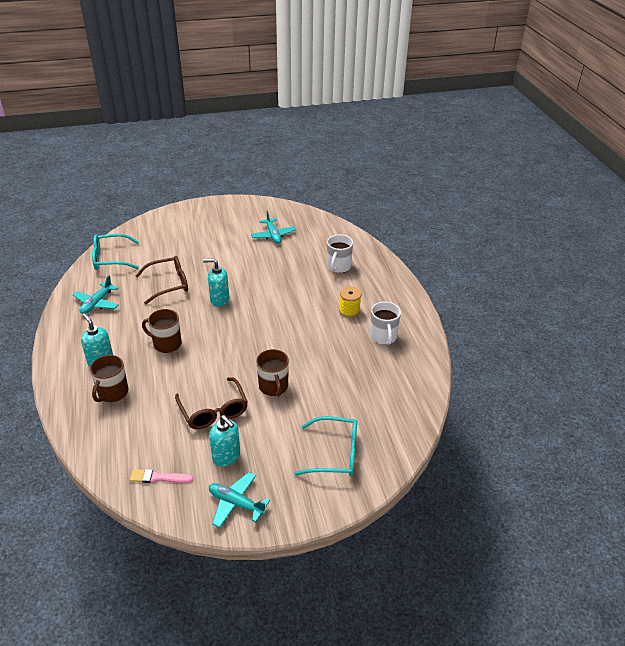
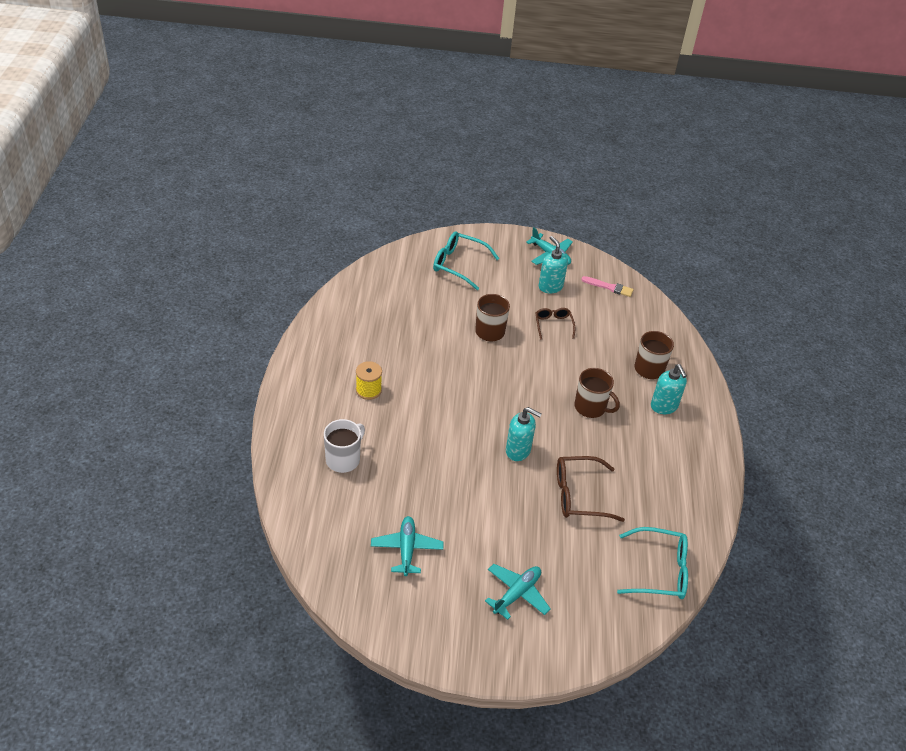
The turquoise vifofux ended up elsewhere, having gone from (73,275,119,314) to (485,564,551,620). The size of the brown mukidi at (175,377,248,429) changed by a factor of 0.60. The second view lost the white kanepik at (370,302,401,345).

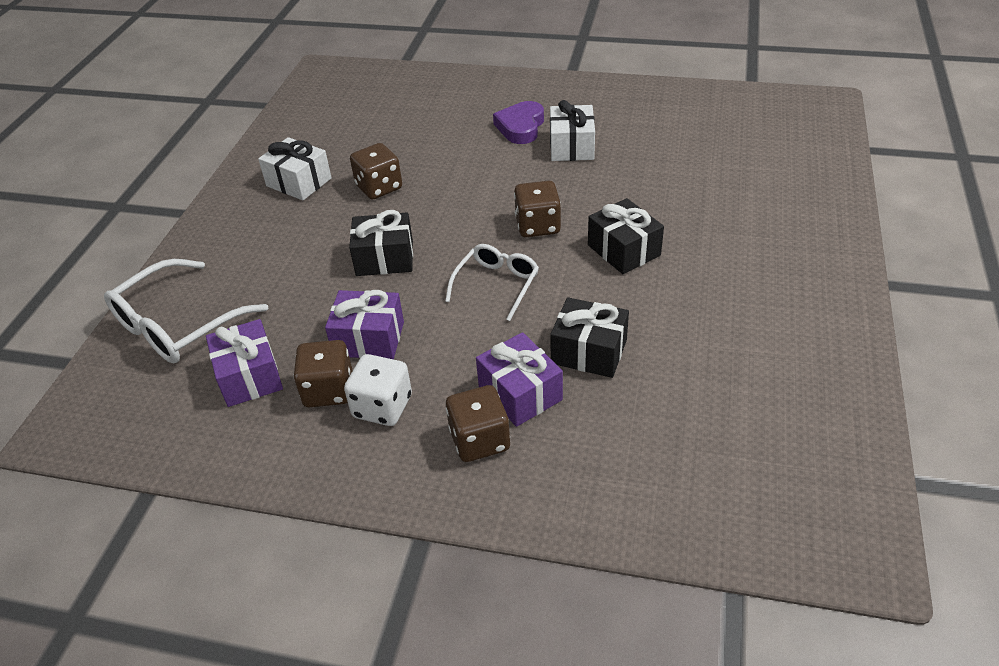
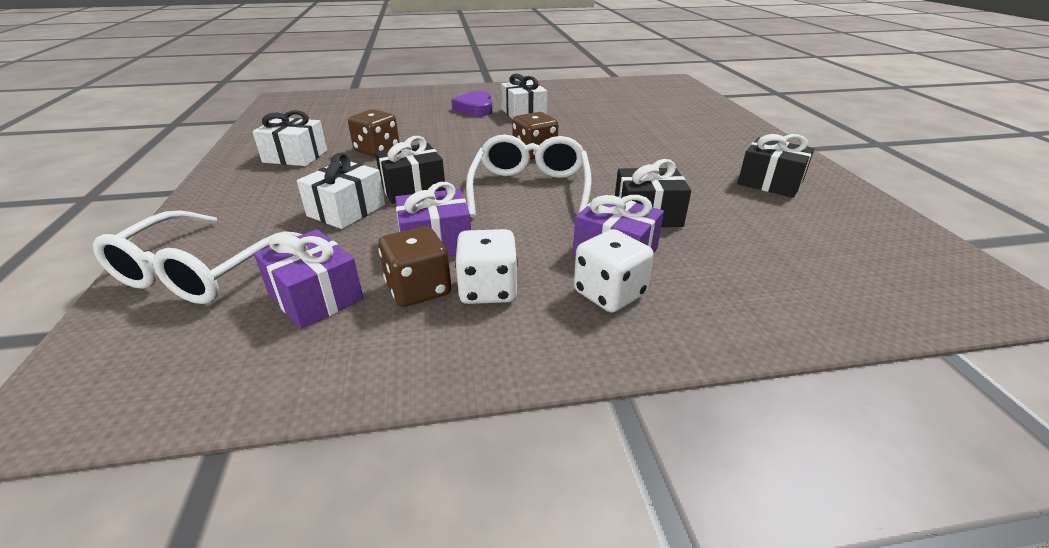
The second view gained the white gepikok at (297,153,385,229). The size of the white mukidi at (445,244,539,321) changed by a factor of 1.59. What was the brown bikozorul at (446,385,510,462) turned into the white bikozorul at (574,229,654,313). The black gepikok ended up elsewhere, having gone from (588,198,664,274) to (738,134,814,198).

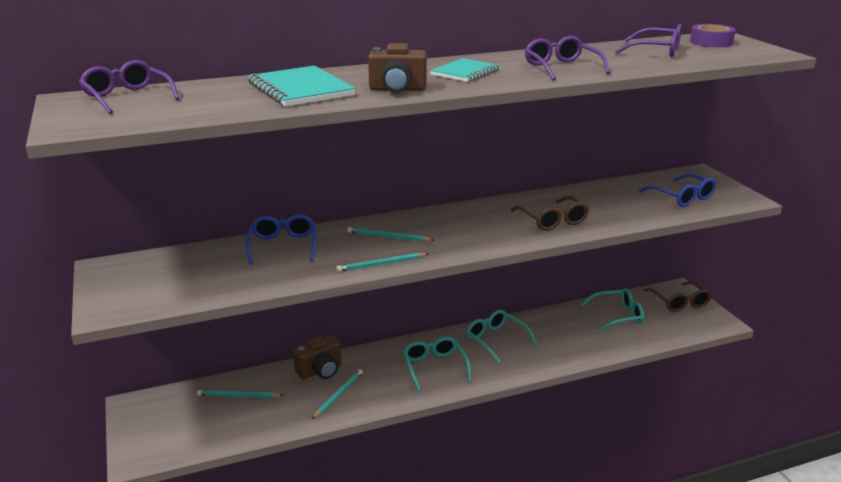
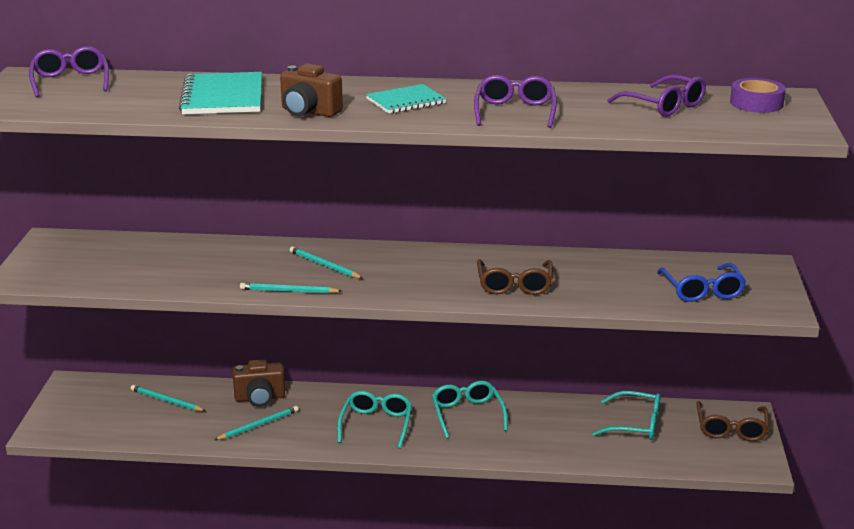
The second view lost the blue mukidi at (246,214,317,265).

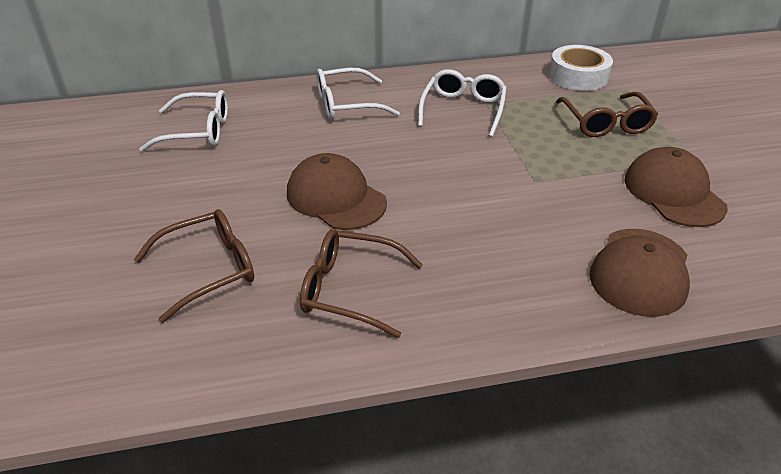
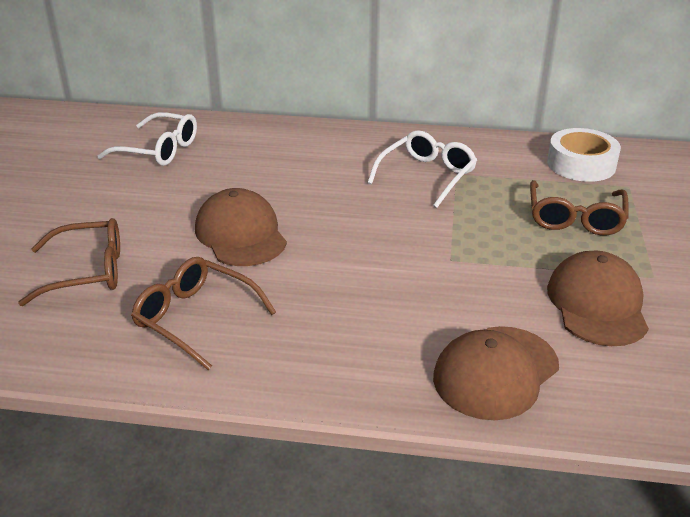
The second view lost the white mukidi at (316,68,400,120).

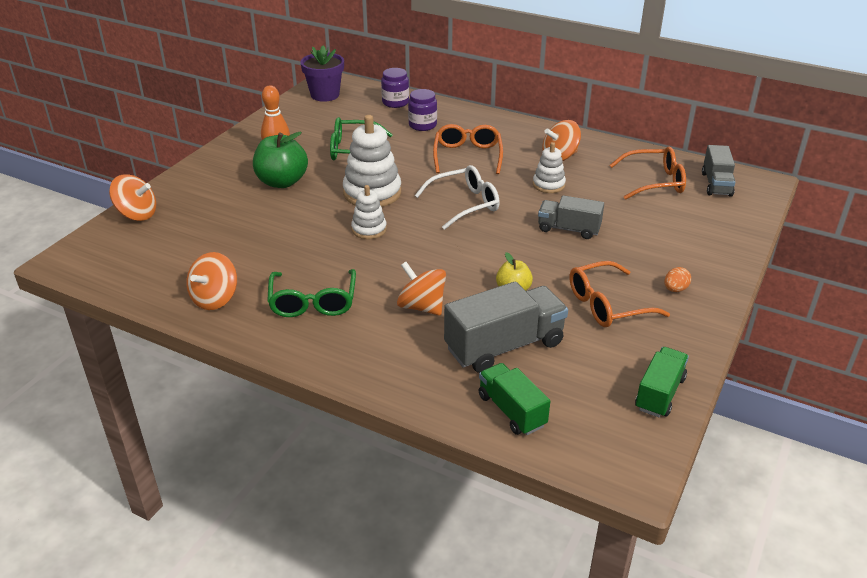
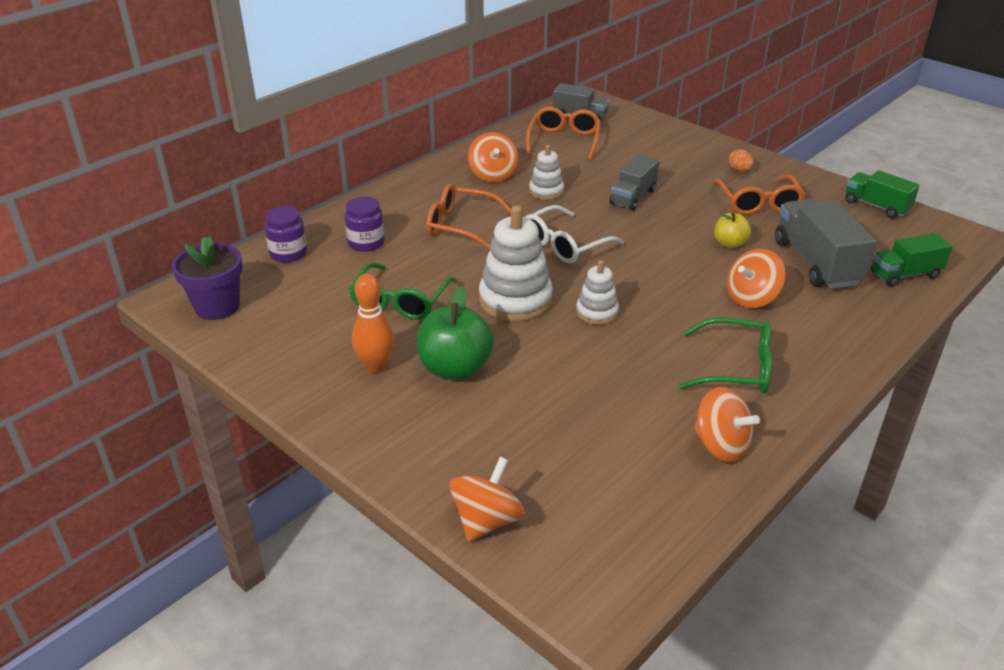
The white mukidi at (415,165,500,230) ended up facing another way, 120 degrees counterclockwise from before.

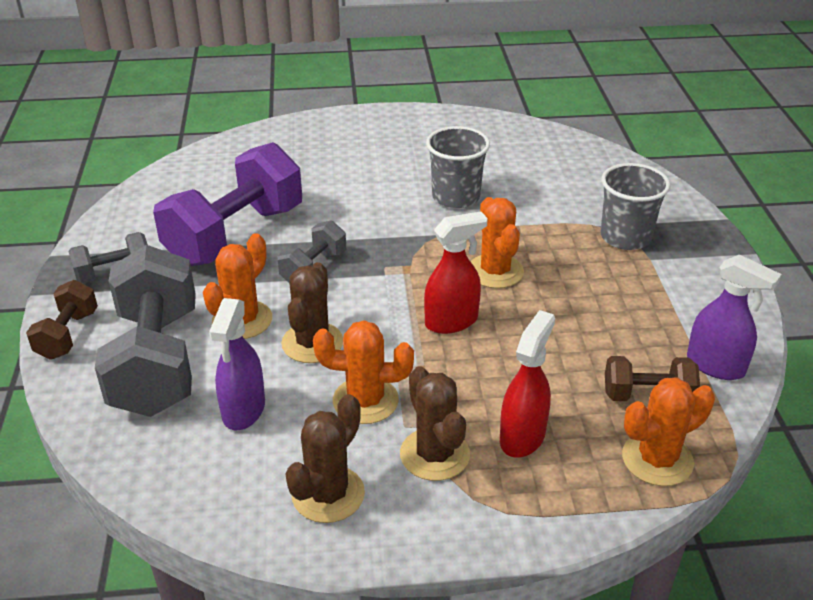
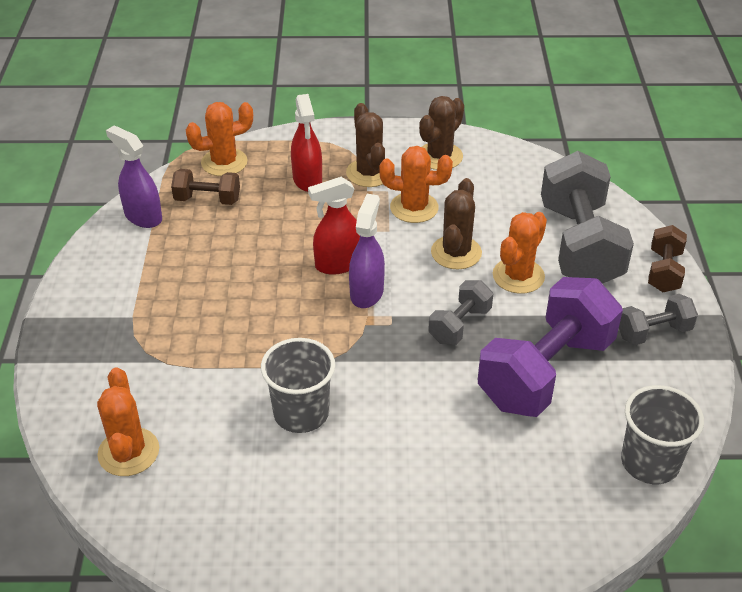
The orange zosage ended up elsewhere, having gone from (470,197,524,288) to (97,367,159,476). The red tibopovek at (500,310,555,458) ended up facing another way, 45 degrees counterclockwise from before. The purple tibopovek ended up elsewhere, having gone from (209,298,265,430) to (349,194,385,308). The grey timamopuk ended up elsewhere, having gone from (601,163,670,250) to (621,385,704,484).

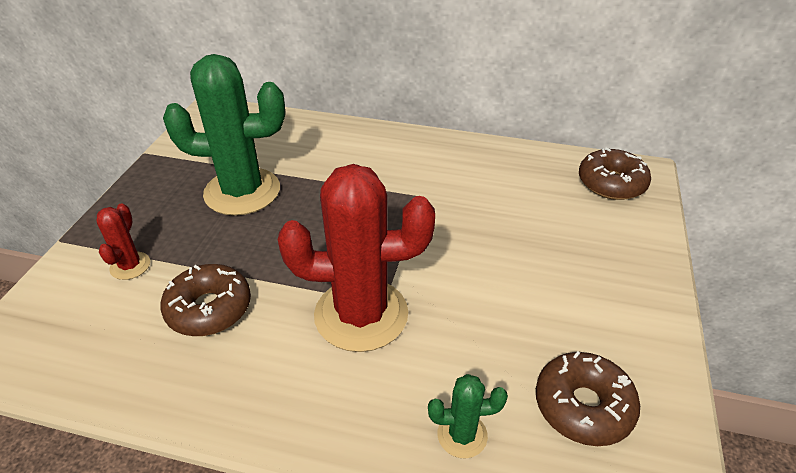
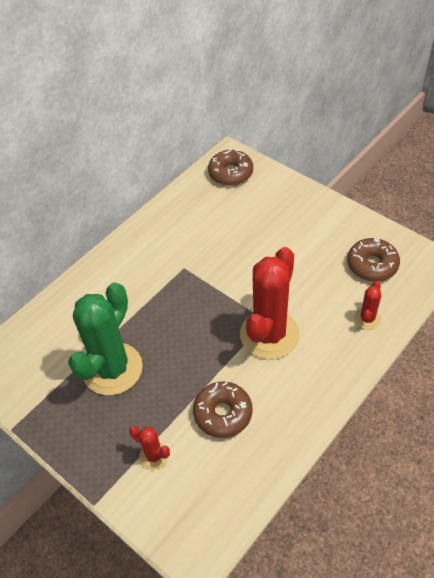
What was the green zosage at (428,374,508,458) turned into the red zosage at (354,281,381,330).

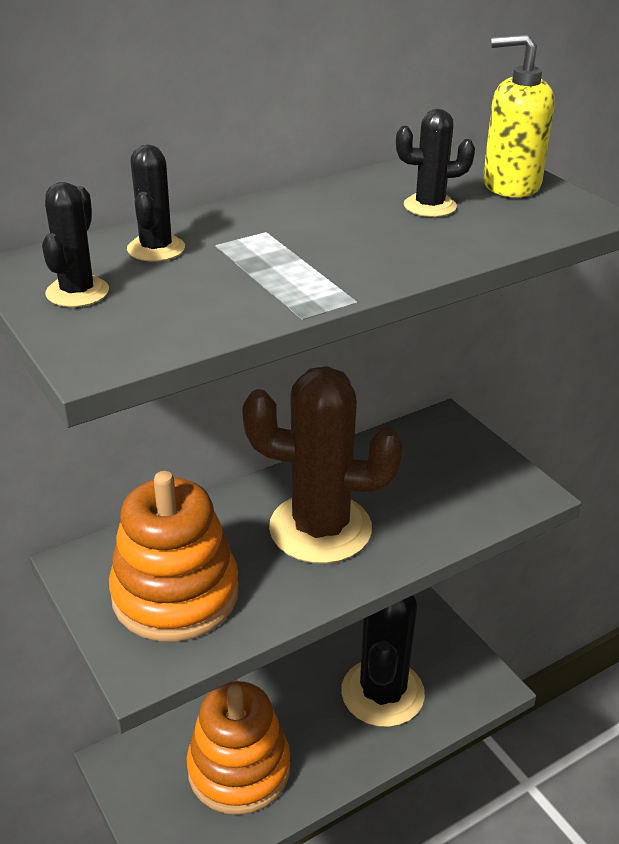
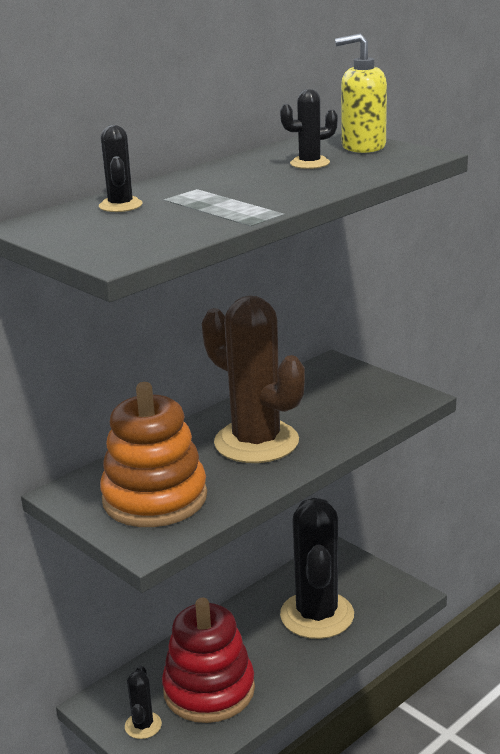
The black zosage ended up elsewhere, having gone from (42,182,109,307) to (125,665,162,739). What was the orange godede at (187,681,290,815) turned into the red godede at (162,598,255,723). The brown zosage at (242,366,403,564) ended up facing another way, 45 degrees clockwise from before.

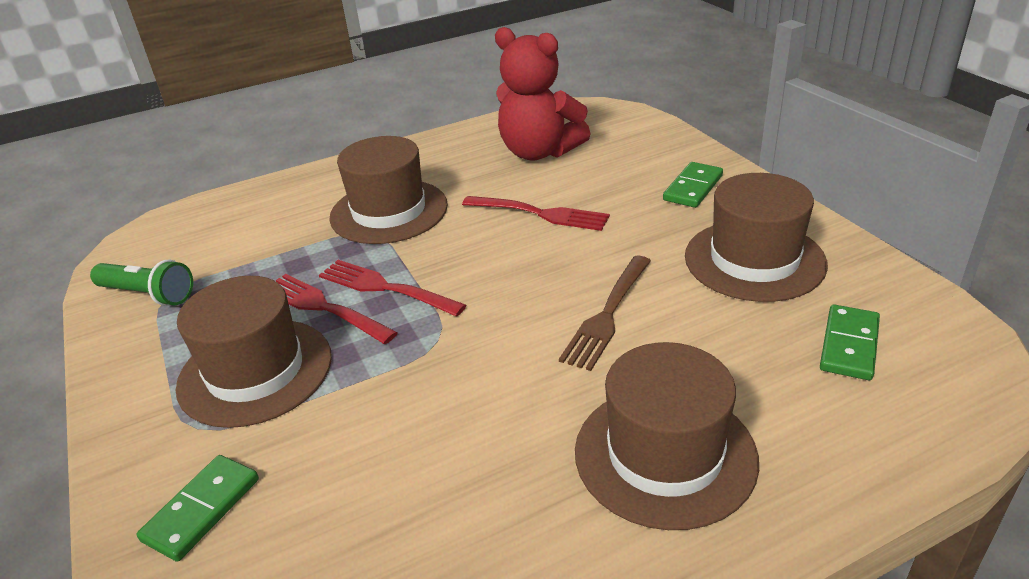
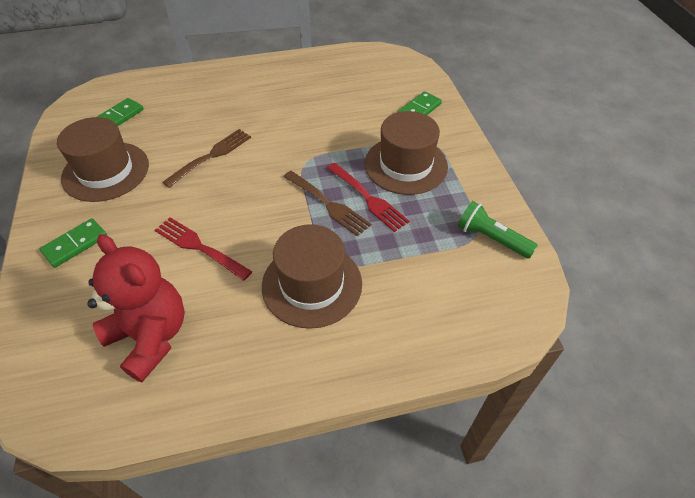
What was the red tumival at (319,260,467,317) turned into the brown tumival at (284,171,371,236). The second view lost the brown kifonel at (575,342,759,530).

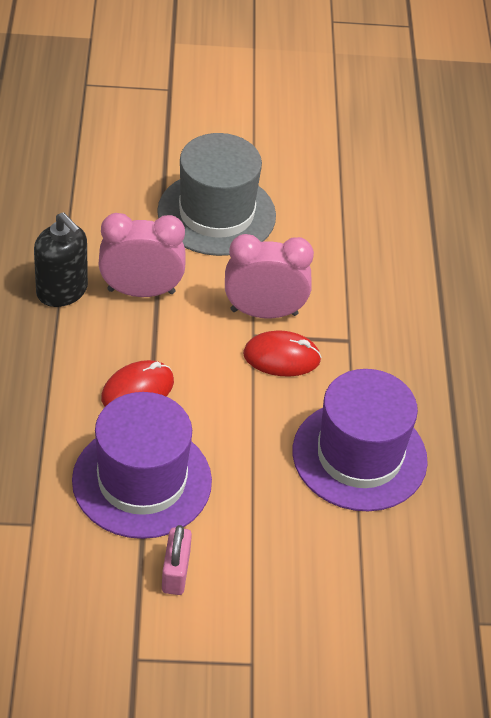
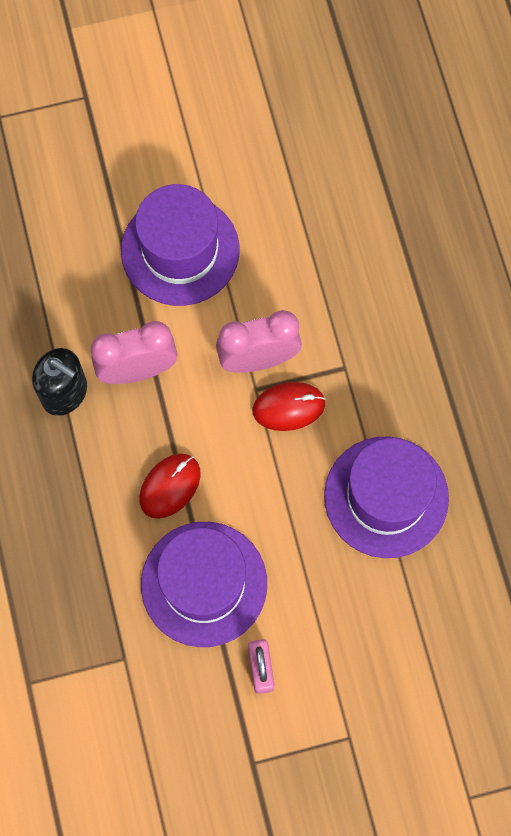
What was the grey kifonel at (157,133,276,256) turned into the purple kifonel at (121,184,240,306).

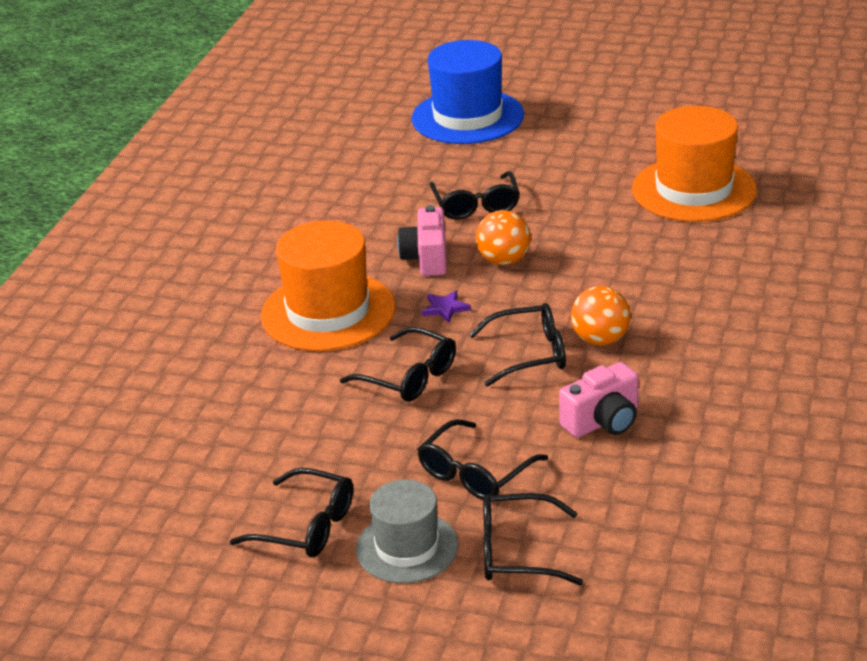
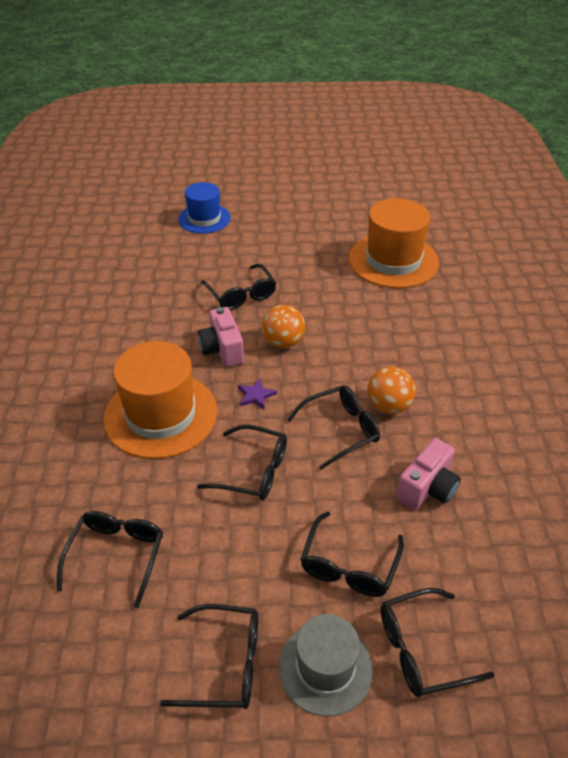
The second view gained the black mukidi at (57,511,163,608). The size of the blue kifonel at (412,40,524,144) changed by a factor of 0.62.

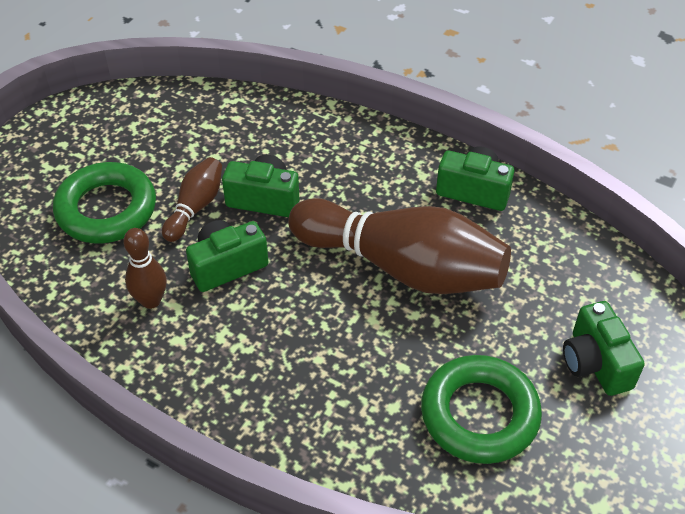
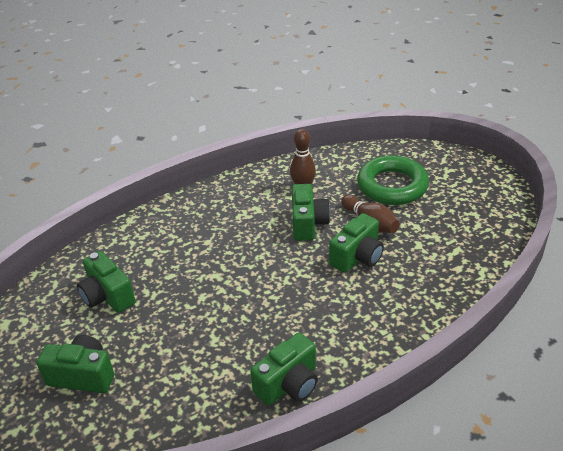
Where the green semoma stood at (421,355,542,464), the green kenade came to stand at (77,251,136,313). The second view lost the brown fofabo at (288,198,511,294).

